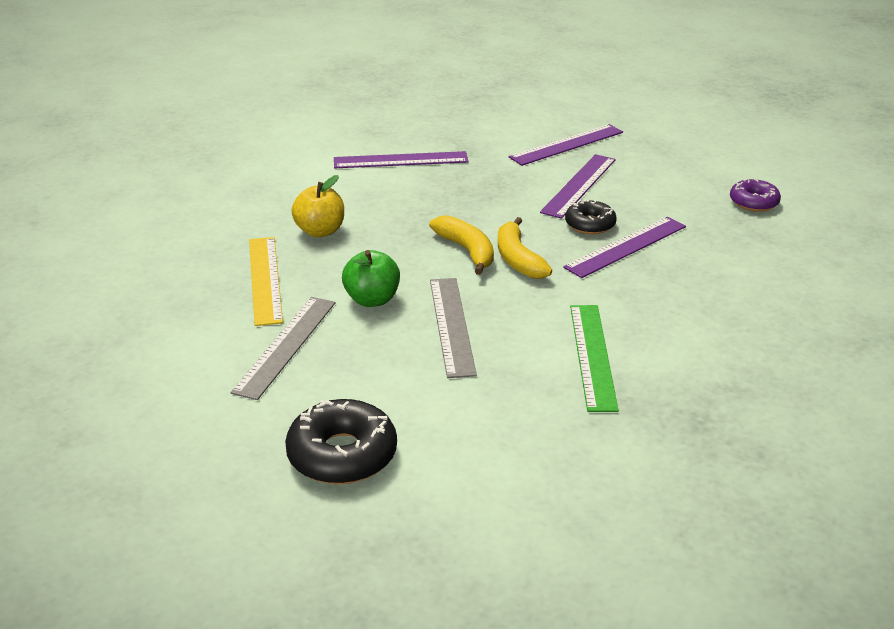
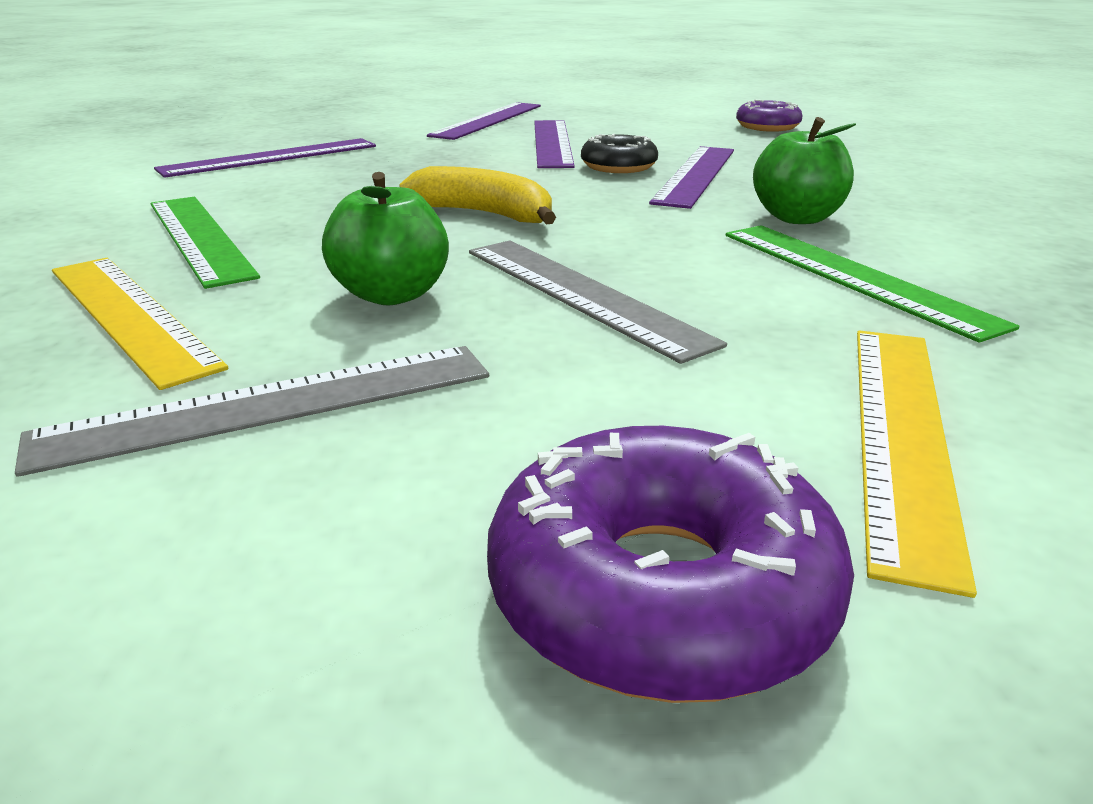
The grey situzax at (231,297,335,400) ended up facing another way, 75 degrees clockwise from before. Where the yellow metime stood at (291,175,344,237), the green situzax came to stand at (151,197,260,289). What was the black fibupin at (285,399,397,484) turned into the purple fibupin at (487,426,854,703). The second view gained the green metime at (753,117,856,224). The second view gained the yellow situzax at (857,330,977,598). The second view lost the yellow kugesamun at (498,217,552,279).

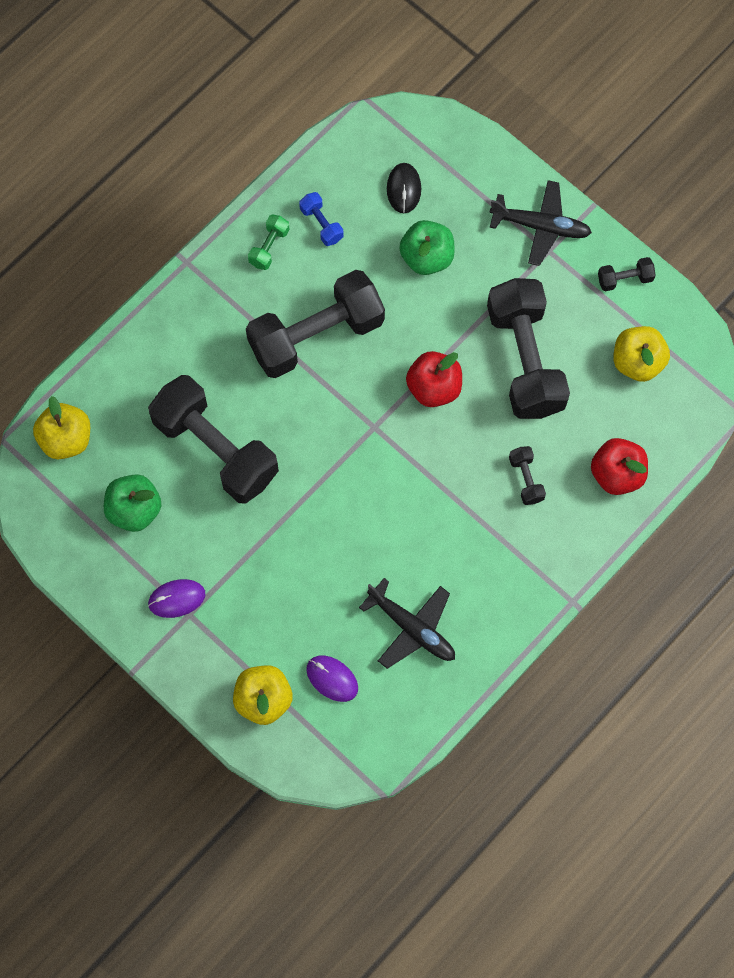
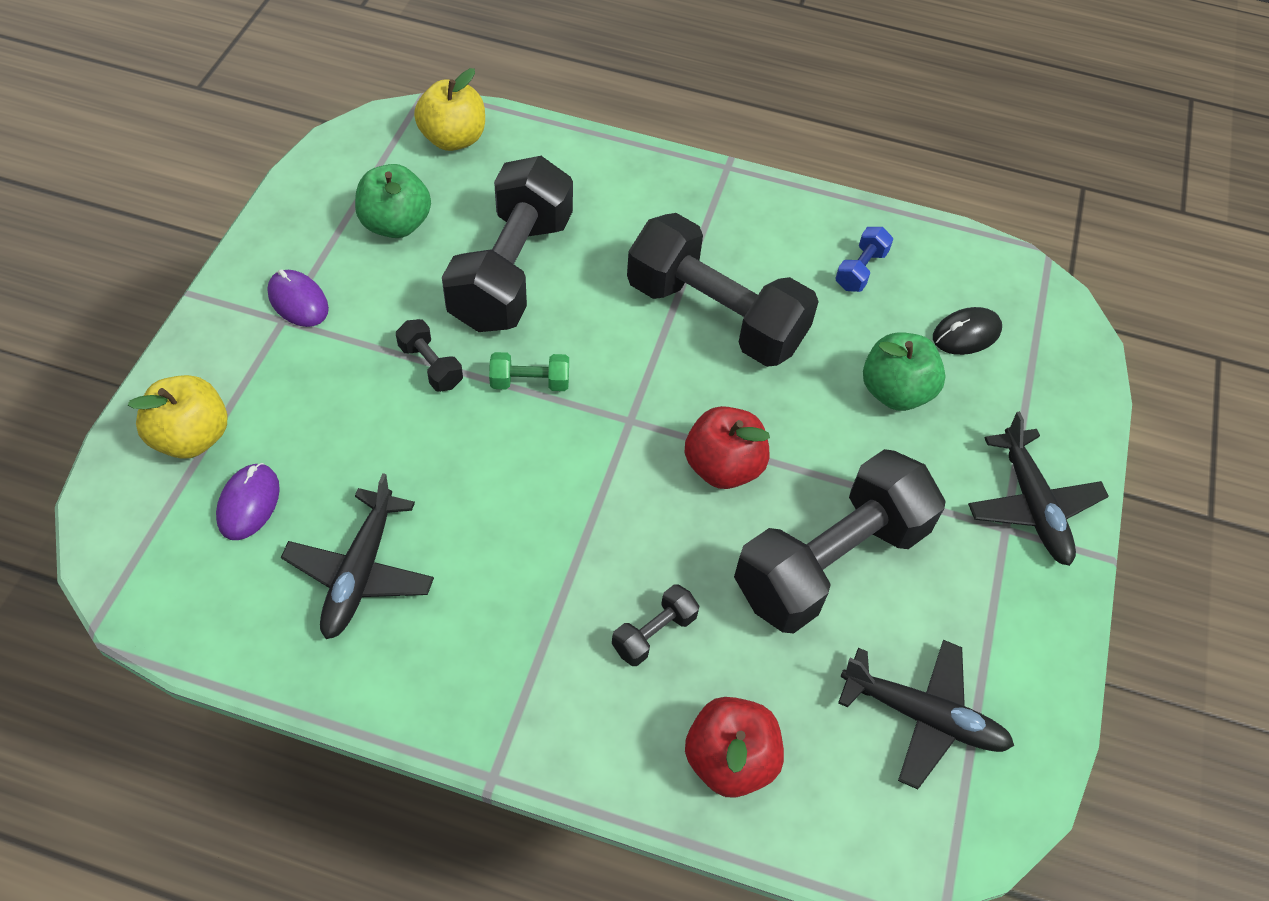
The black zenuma ended up elsewhere, having gone from (598,257,656,291) to (396,319,463,392). The green zenuma ended up elsewhere, having gone from (248,215,290,270) to (489,352,569,391). Where the yellow metime stood at (613,326,670,382), the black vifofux came to stand at (838,640,1014,789).

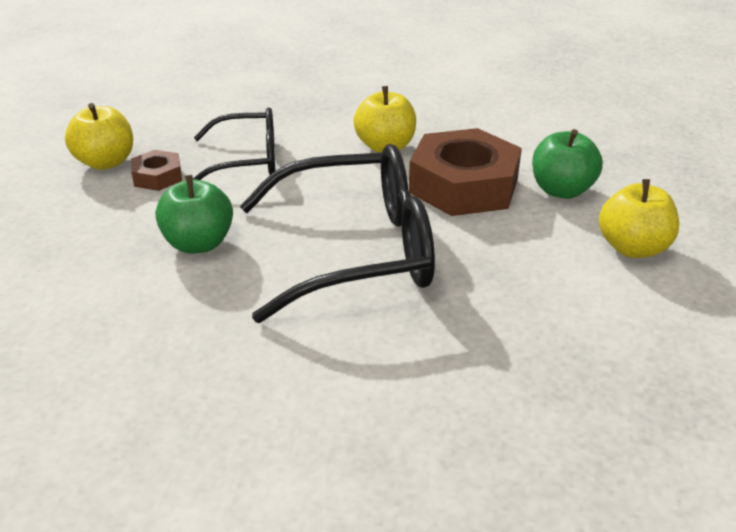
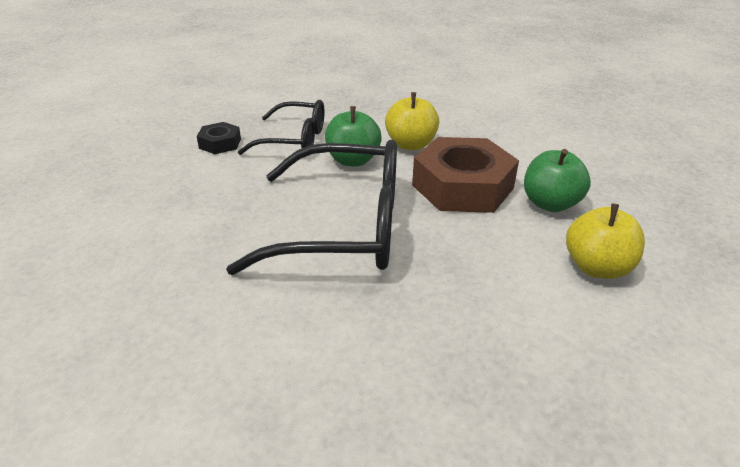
What was the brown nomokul at (131,150,182,191) turned into the black nomokul at (197,122,241,154). The green metime ended up elsewhere, having gone from (155,175,233,254) to (325,106,382,166). The second view lost the yellow metime at (65,103,133,170).

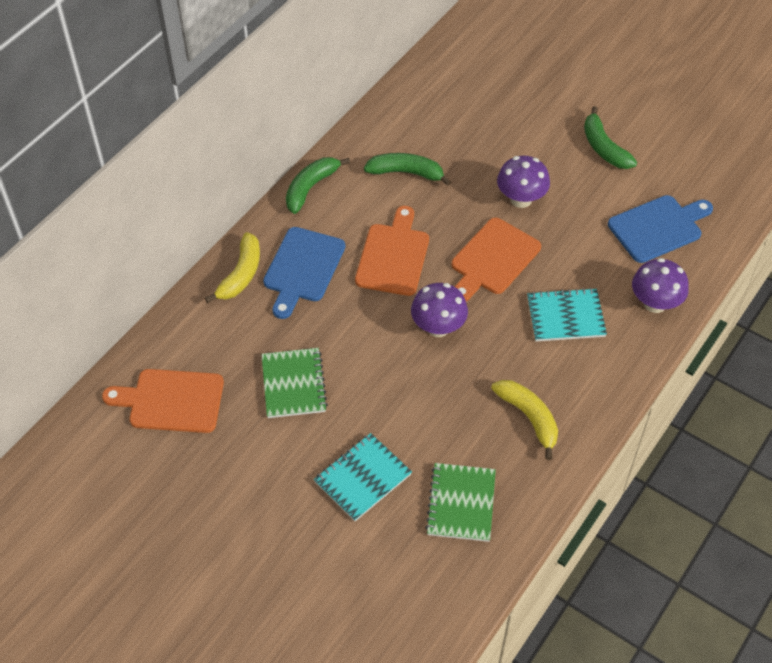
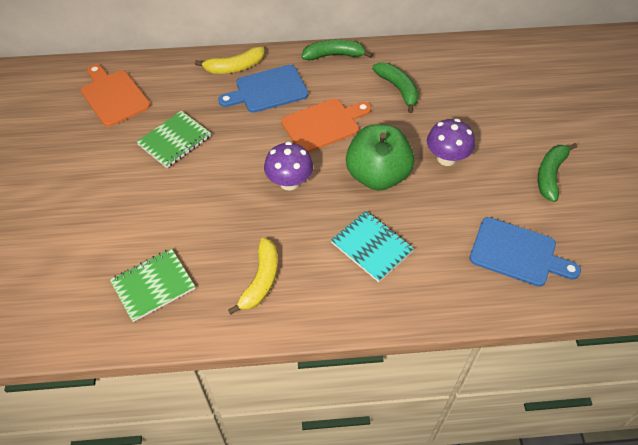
Where the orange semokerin stood at (451,218,541,301), the green metime came to stand at (346,124,414,191). The second view lost the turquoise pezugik at (314,433,412,521). The second view lost the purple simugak at (632,258,689,313).

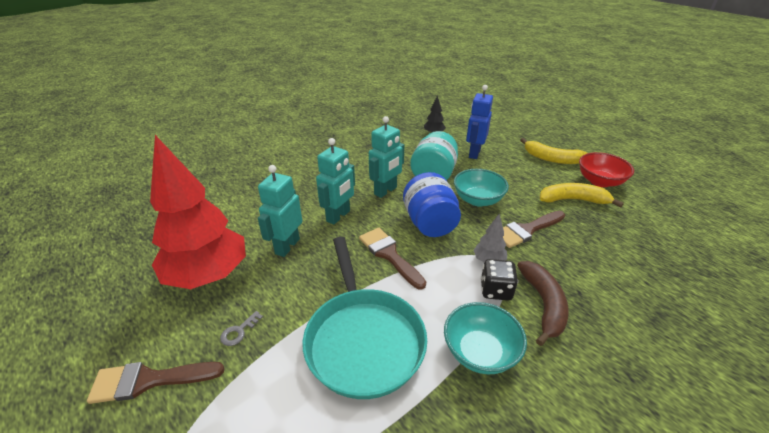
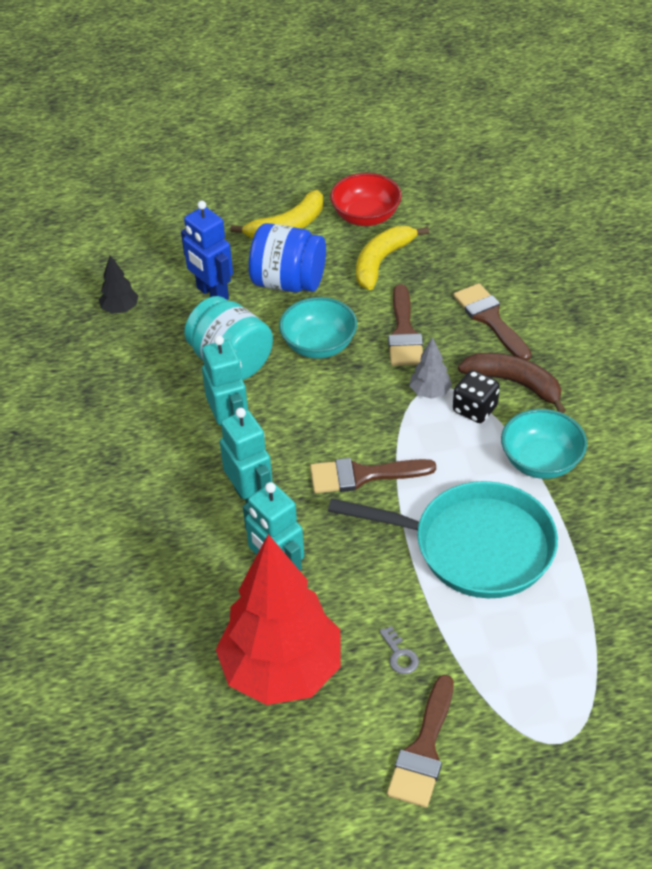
The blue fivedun ended up elsewhere, having gone from (403,172,461,237) to (249,223,326,292). The second view gained the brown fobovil at (453,283,532,360).

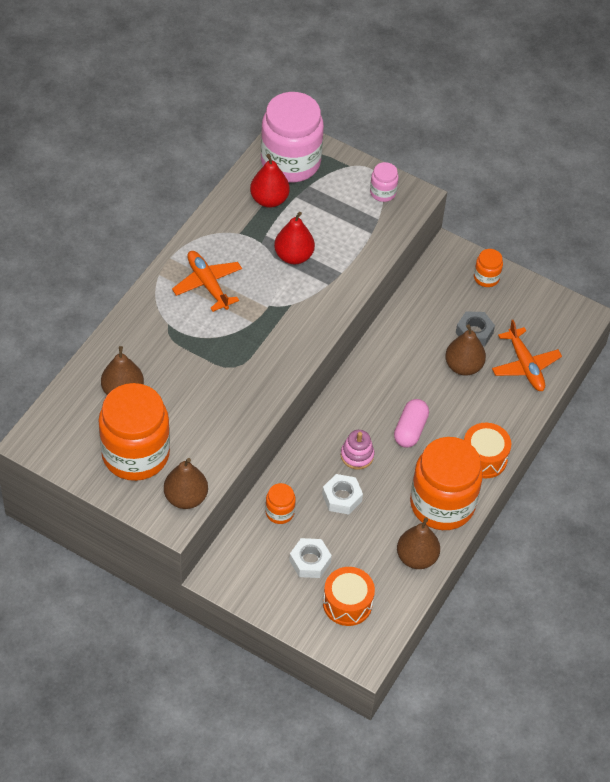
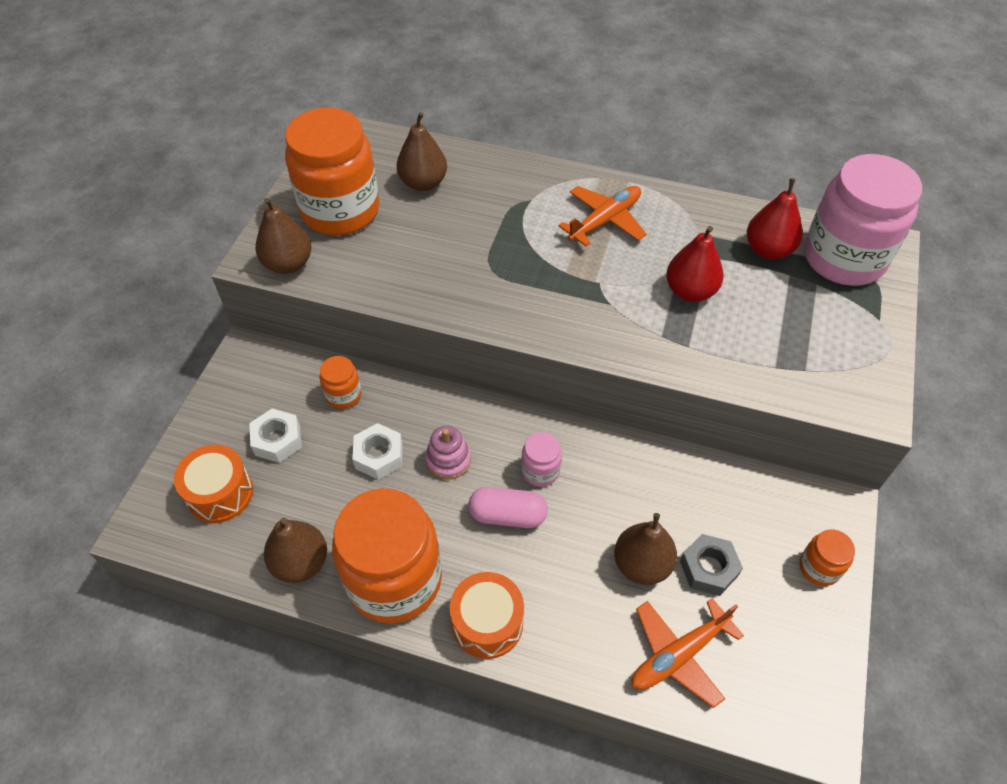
The pink fivedun ended up elsewhere, having gone from (370,162,399,202) to (521,432,562,487).

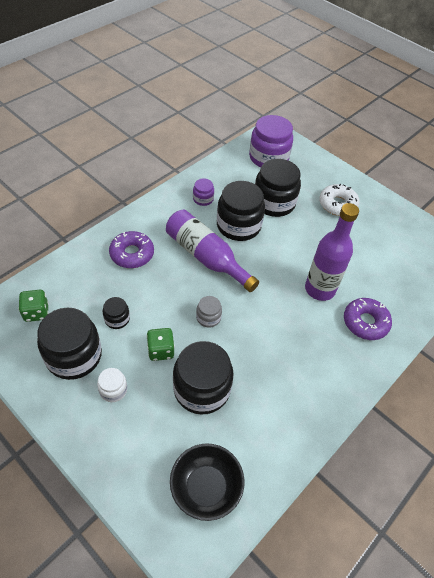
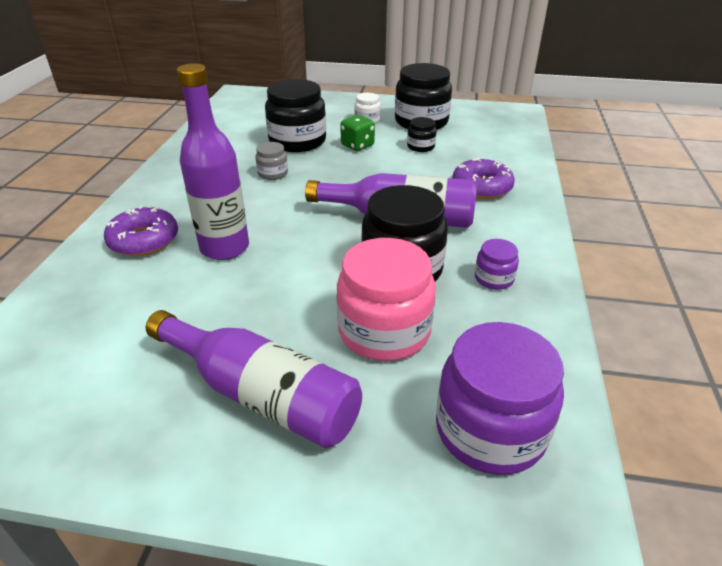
Where the white fibupin stood at (319,183,360,216), the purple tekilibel came to stand at (146,310,362,448). The grey fivedun ended up elsewhere, having gone from (196,296,222,328) to (255,142,288,180). What was the black fivedun at (255,159,301,217) turned into the pink fivedun at (336,238,436,361). The second view lost the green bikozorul at (18,290,49,322). The second view lost the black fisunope at (170,443,245,521).

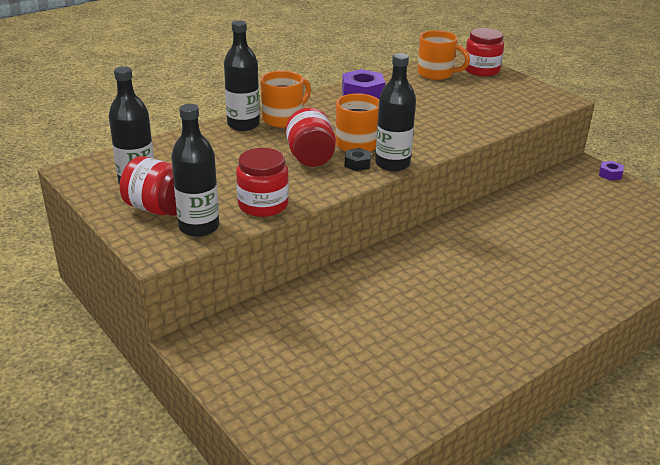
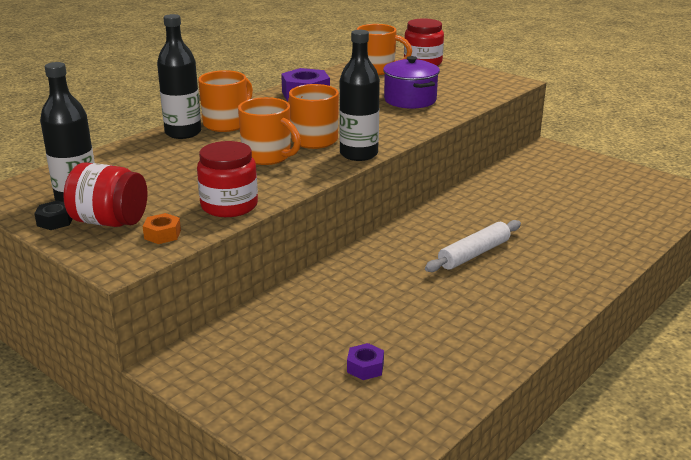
The black nomokul ended up elsewhere, having gone from (344,148,371,171) to (34,200,72,230). Where the black tekilibel stood at (171,104,219,237), the orange nomokul came to stand at (143,213,181,244). Where the red fivedun stood at (286,107,336,167), the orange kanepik came to stand at (238,97,301,165). The purple nomokul ended up elsewhere, having gone from (599,161,624,181) to (347,343,384,380). The second view gained the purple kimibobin at (383,56,440,109). The second view gained the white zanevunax at (425,220,521,272).

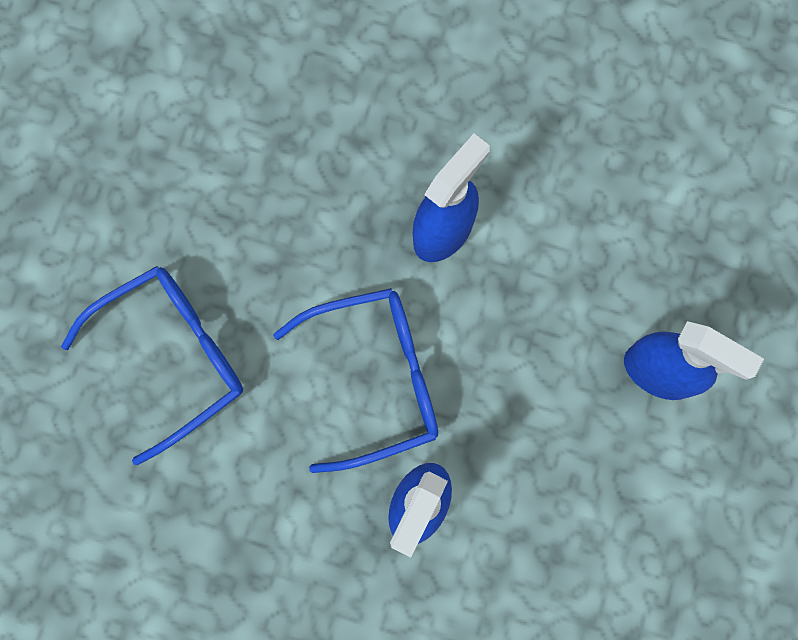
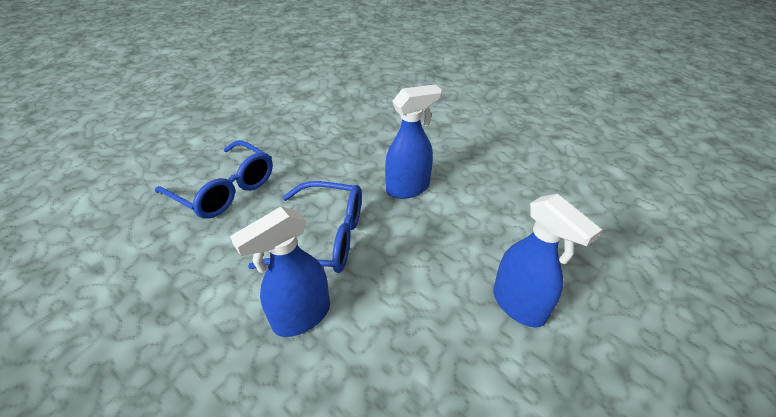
The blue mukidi at (61,266,243,465) ended up facing another way, 45 degrees clockwise from before.

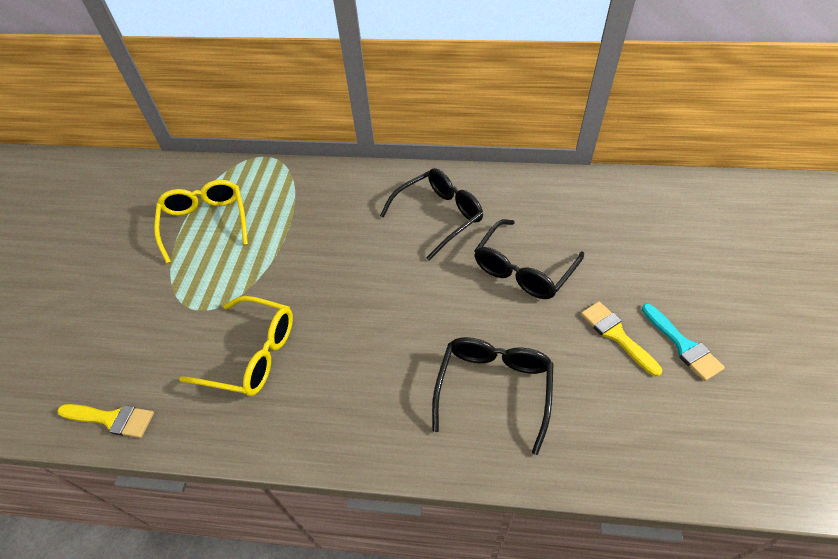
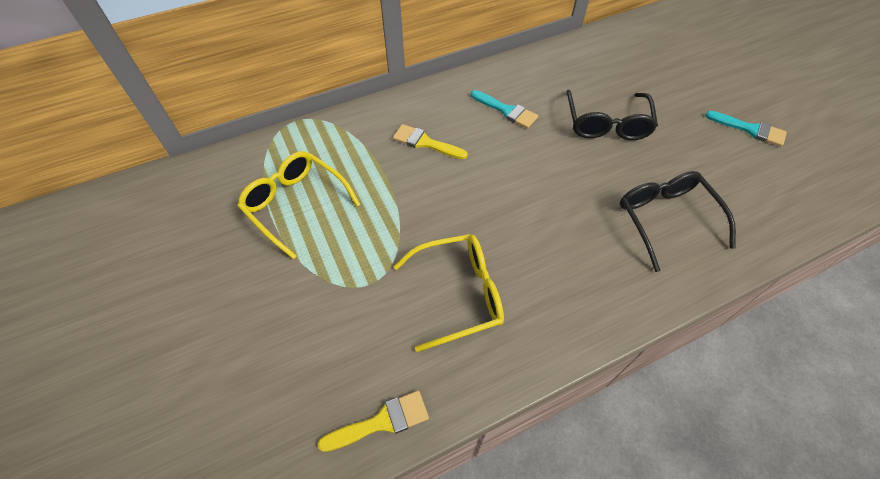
The yellow fobovil ended up elsewhere, having gone from (581,301,662,377) to (393,124,468,159). Where the black mukidi stood at (380,168,483,260), the turquoise fobovil came to stand at (471,90,538,129).

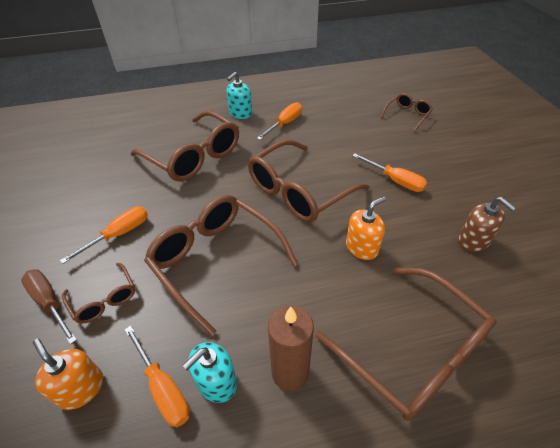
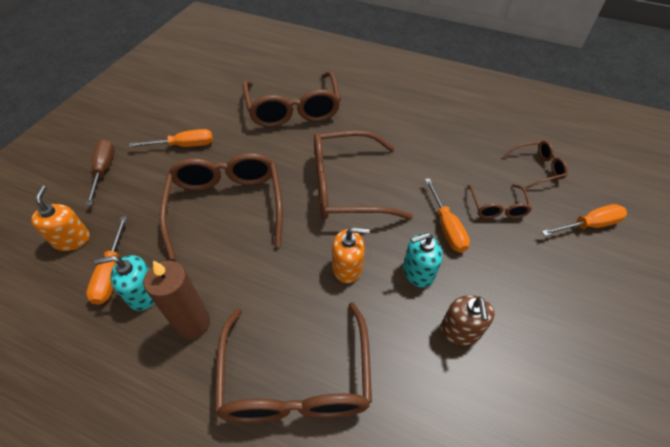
The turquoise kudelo ended up elsewhere, having gone from (227,72,252,119) to (403,233,443,288). The brown mukidi ended up elsewhere, having gone from (62,263,135,324) to (467,184,532,218). The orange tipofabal ended up elsewhere, having gone from (257,102,302,140) to (541,204,627,236).

